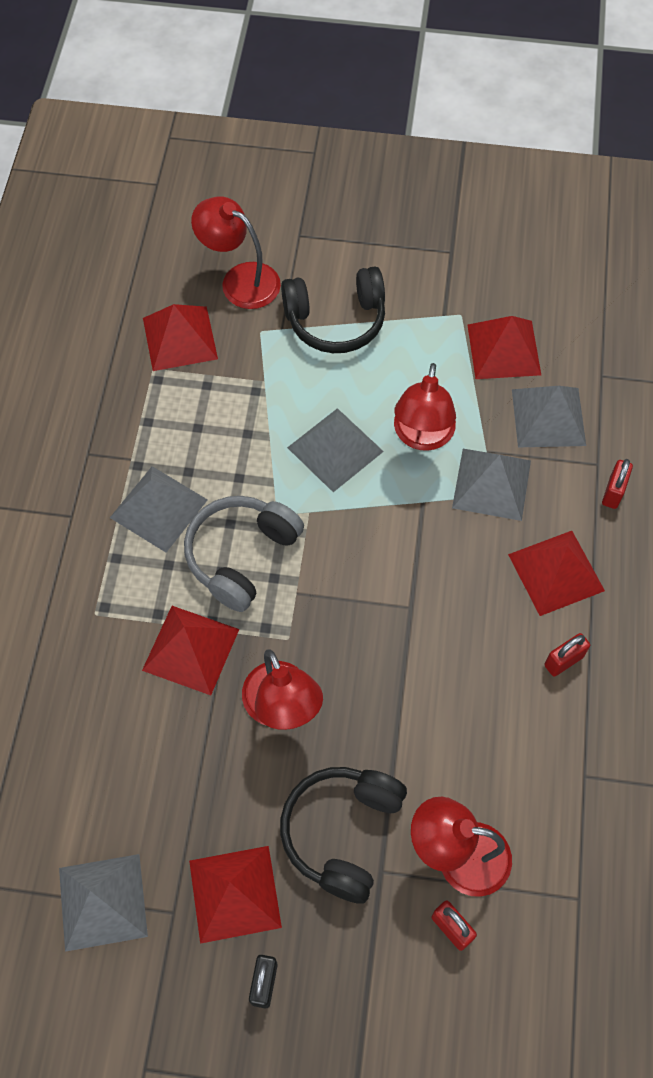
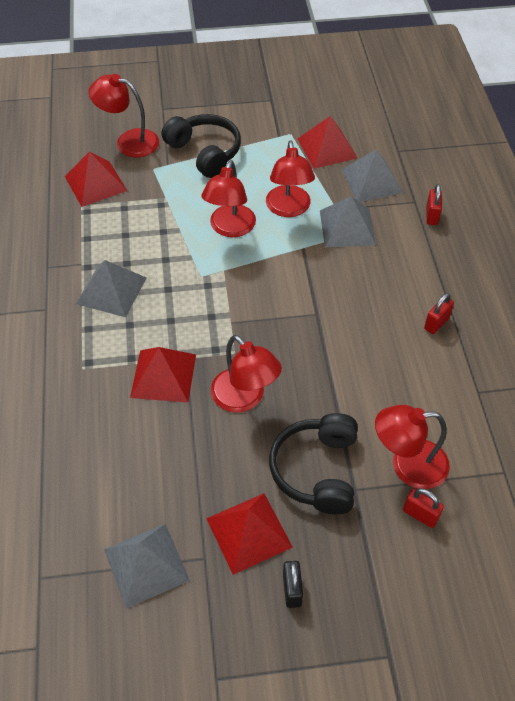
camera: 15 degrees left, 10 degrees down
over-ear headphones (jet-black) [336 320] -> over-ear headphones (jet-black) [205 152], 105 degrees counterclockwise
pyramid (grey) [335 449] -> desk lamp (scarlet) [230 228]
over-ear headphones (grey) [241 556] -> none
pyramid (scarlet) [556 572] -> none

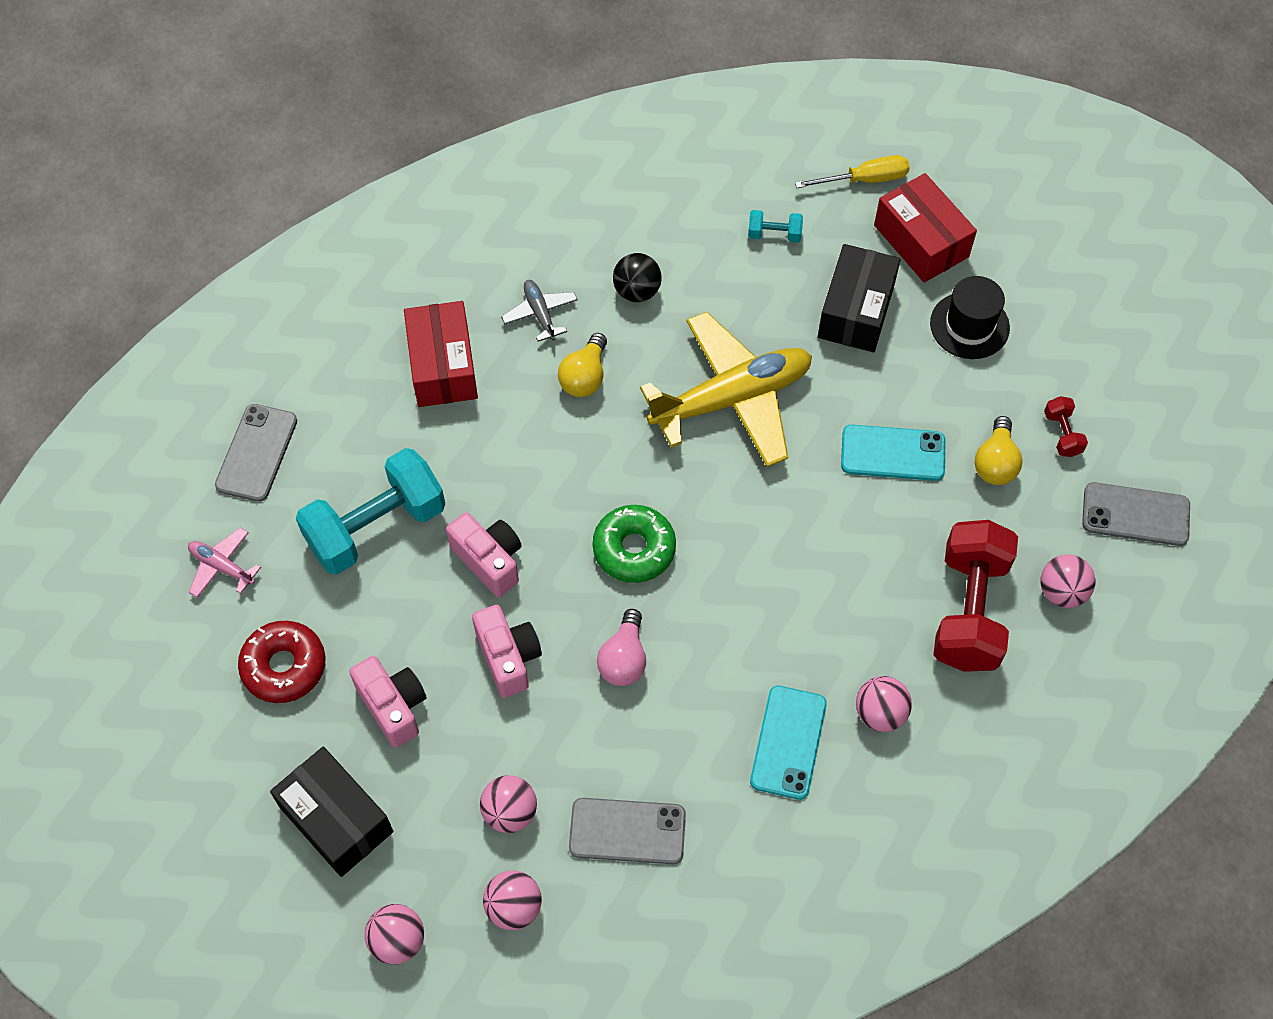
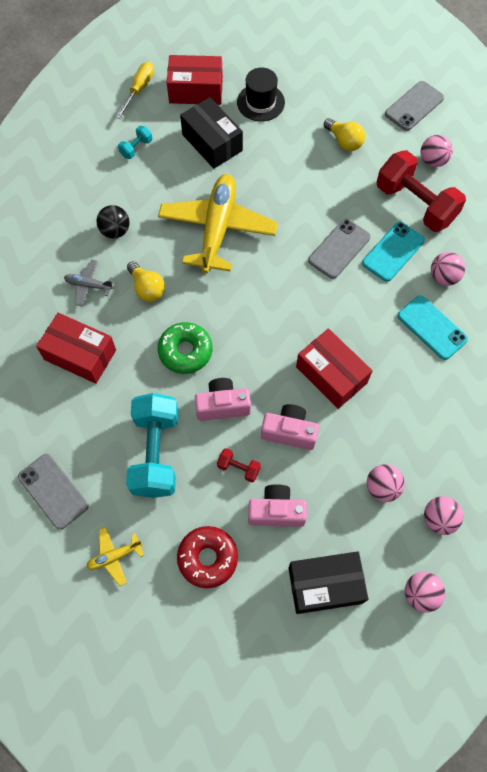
camera: 55 degrees left, 5 degrees up
hand weight (scarlet) [1062 434] -> hand weight (scarlet) [238 468], moved
mobile phone (aqua) [893 453] -> mobile phone (aqua) [393 252], moved
glazed donut (emerald) [634 549] -> glazed donut (emerald) [185 351], moved
toy plane (pink) [222 566] -> toy plane (yellow) [114 556]
bulb (pink) [624 659] -> box (scarlet) [331 375]
mobile phone (grey) [627 831] -> mobile phone (grey) [339 249], moved

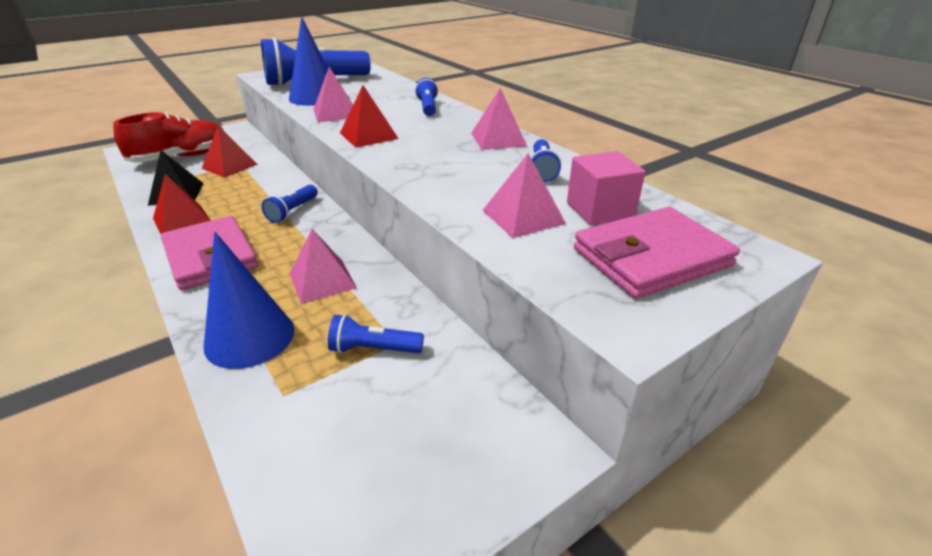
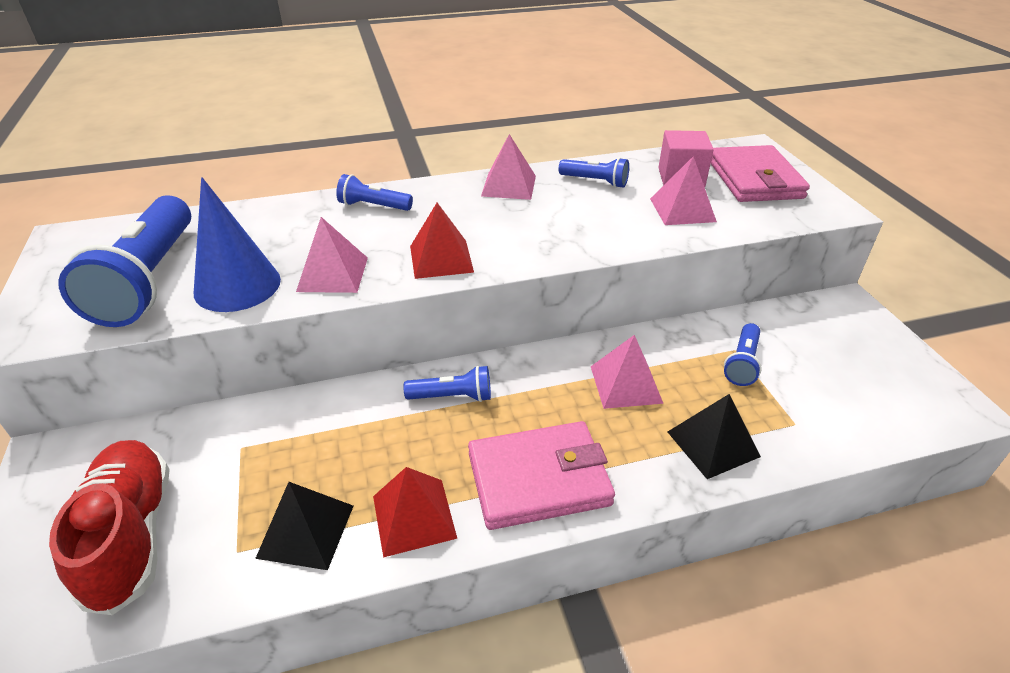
camera: 70 degrees left, 5 degrees up
pyramid (scarlet) [229 166] -> none
flashlight (cobalt) [293 211] -> flashlight (cobalt) [453 396], 45 degrees counterclockwise
cone (cobalt) [249 337] -> pyramid (jet-black) [713 444]

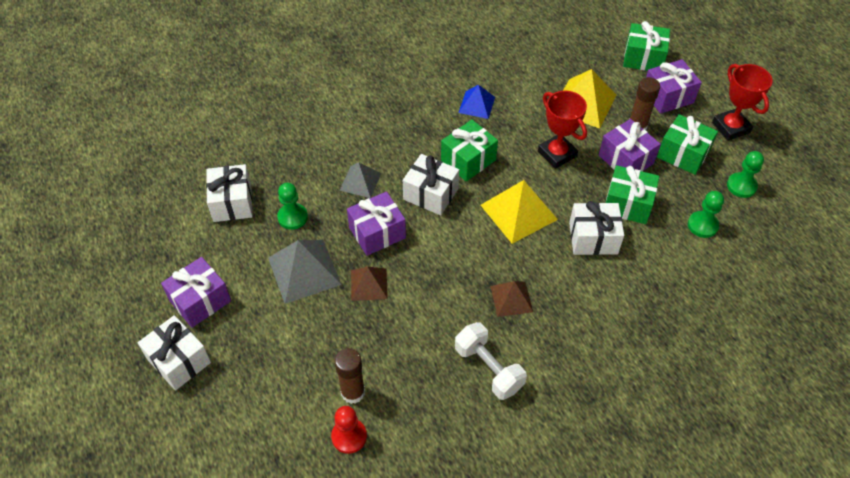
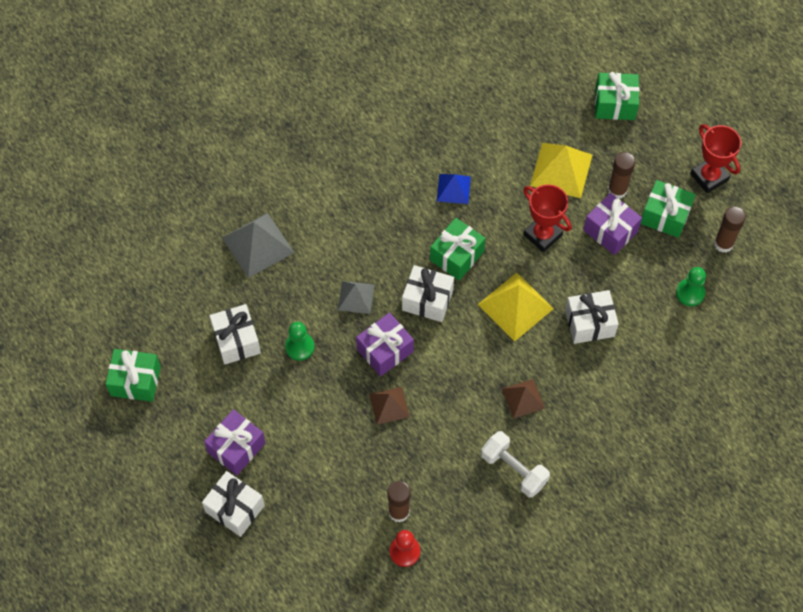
camera: 10 degrees left, 10 degrees up
wrapped gift (violet) [667 96] -> none
pawn (emerald) [741 186] -> glue (dark brown) [723 243]
wrapped gift (emerald) [627 204] -> wrapped gift (emerald) [135 381], moved
pyramid (grey) [304 271] -> pyramid (grey) [258 245], moved

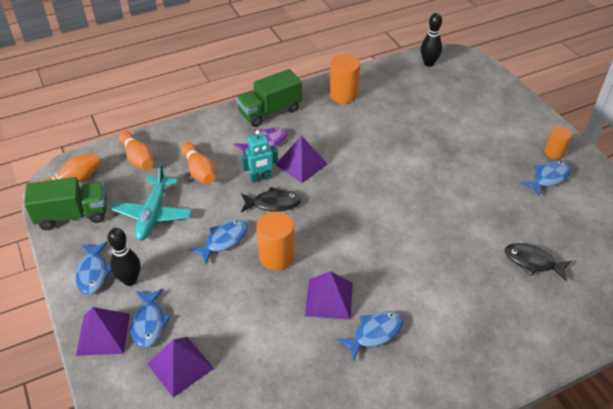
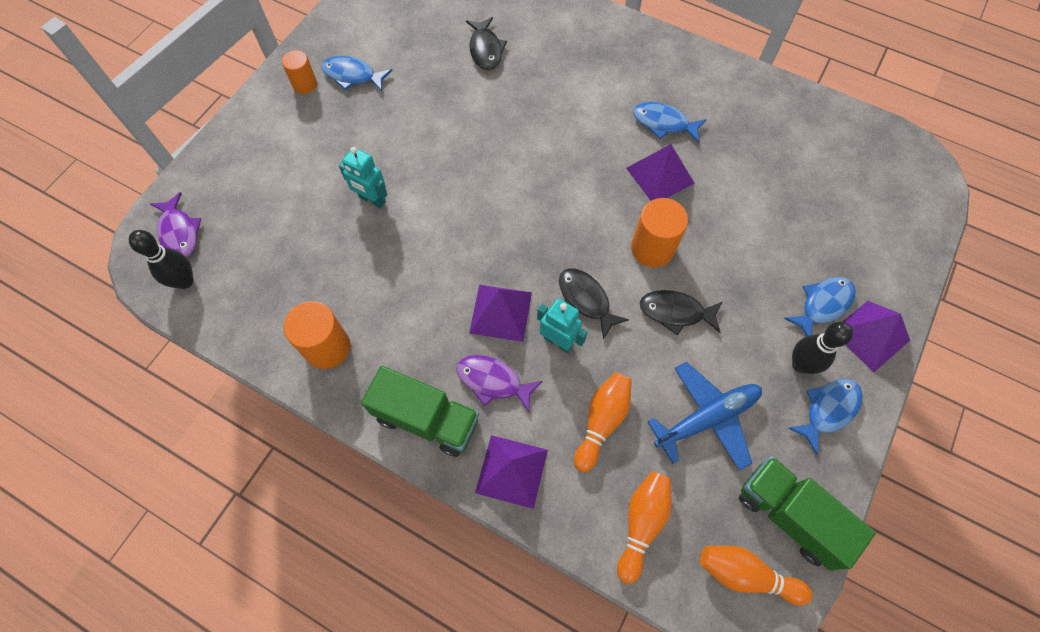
camera: 125 degrees left, 20 degrees up
toy plane (aqua) [153 214] -> toy plane (cobalt) [707 418]
toy fish (cobalt) [224 240] -> toy fish (jet-black) [675 312]
pyramid (violet) [180 366] -> pyramid (violet) [511 471], moved
none -> toy robot (aqua) [372 200]
none -> toy fish (violet) [179 232]

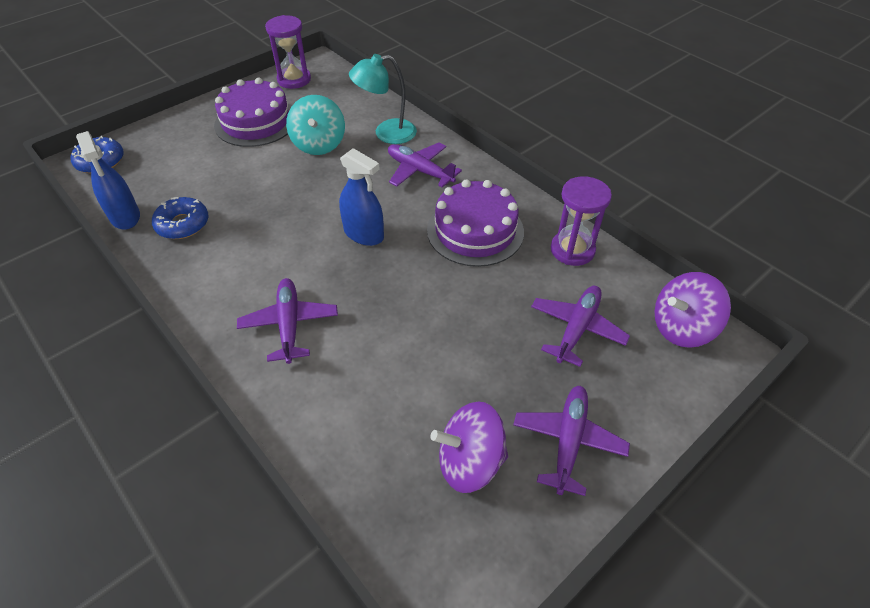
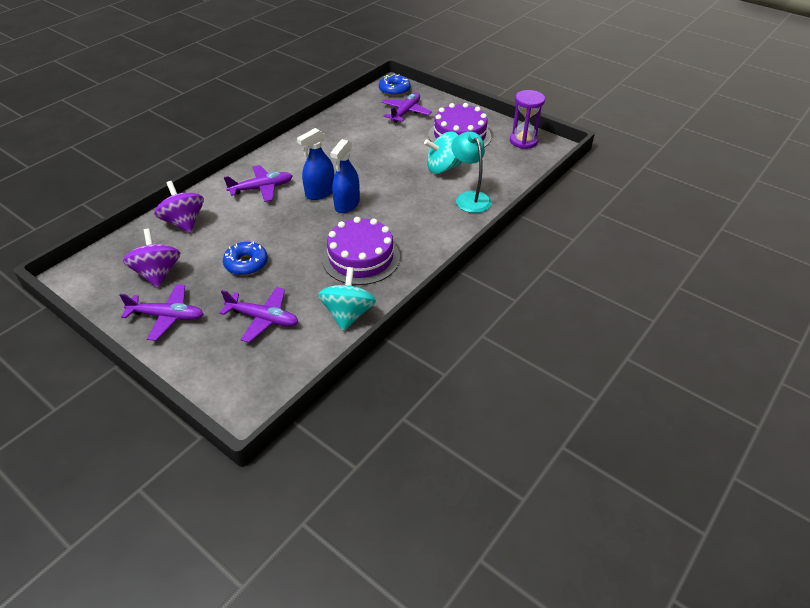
camera: 80 degrees right, 5 degrees down
spray bottle (cobalt) [125 216] -> spray bottle (cobalt) [320 192], moved
toy plane (violet) [419 171] -> toy plane (violet) [405 112], moved
hourglass (violet) [572 250] -> whirligig (aqua) [348 314]
glazed donut (cobalt) [183 224] -> glazed donut (cobalt) [246 263], moved
whirligig (violet) [681 327] -> whirligig (violet) [184 222], moved

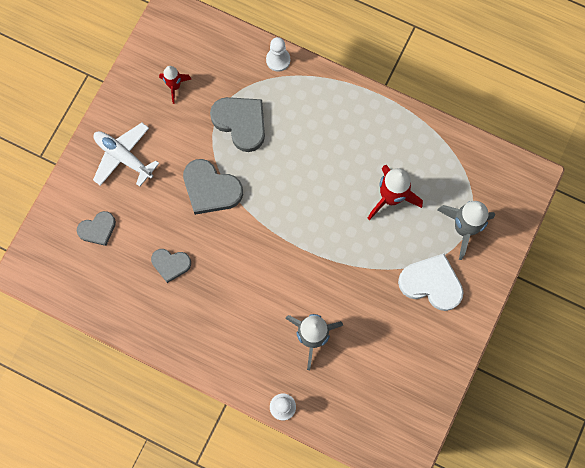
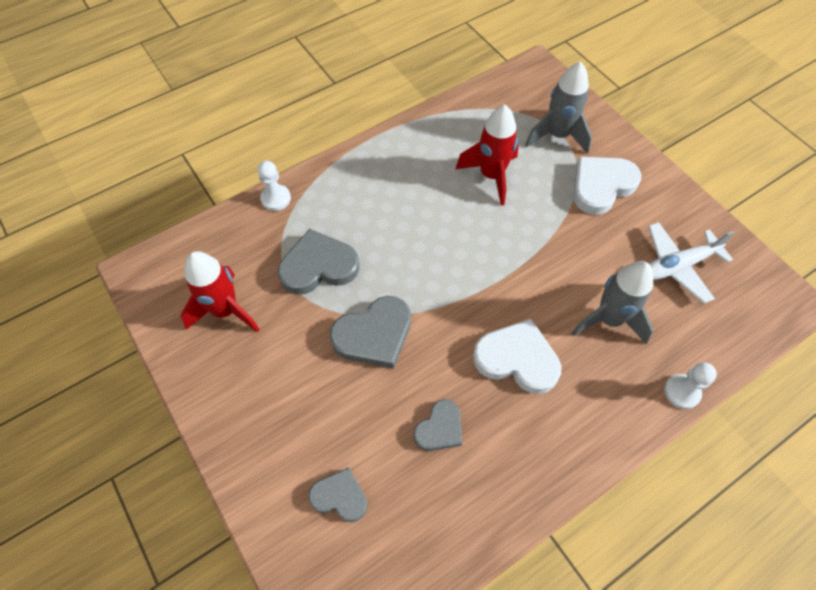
camera: 60 degrees left, 15 degrees down
spaceship (scarlet) [175 86] -> spaceship (scarlet) [225 310], x1.71
toy plane (pure white) [123 157] -> toy plane (pure white) [677 266], moved
heart (grey) [98 229] -> heart (grey) [340 496], 75 degrees counterclockwise
none -> heart (pure white) [517 359]

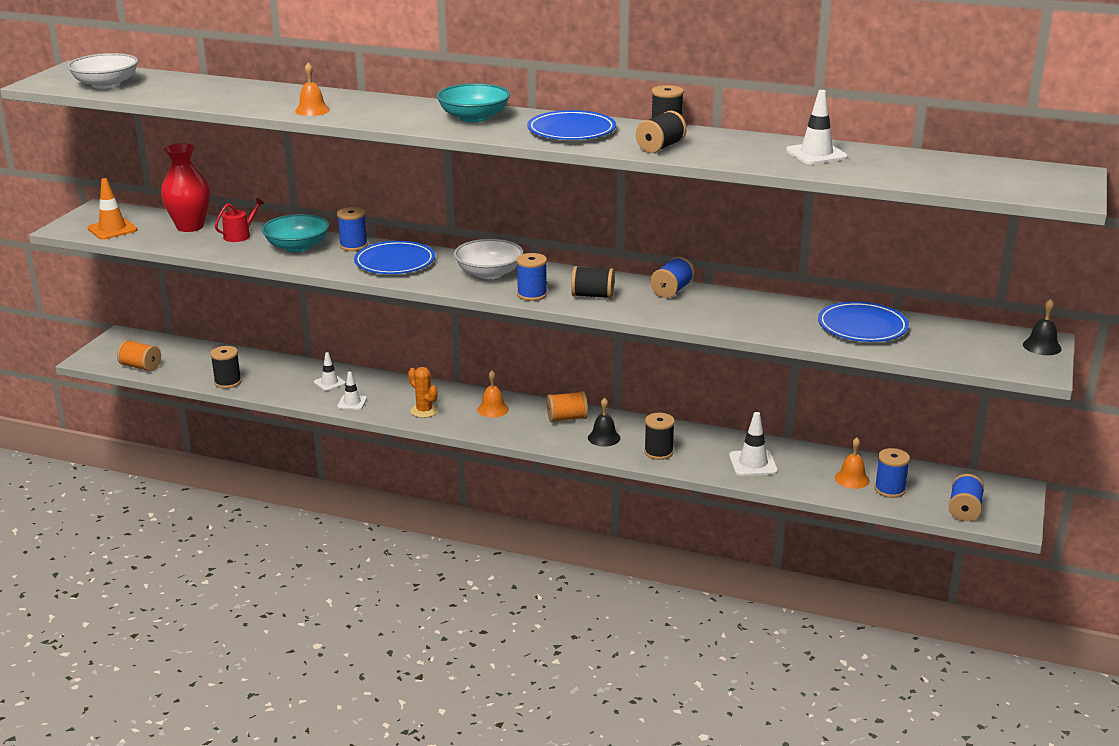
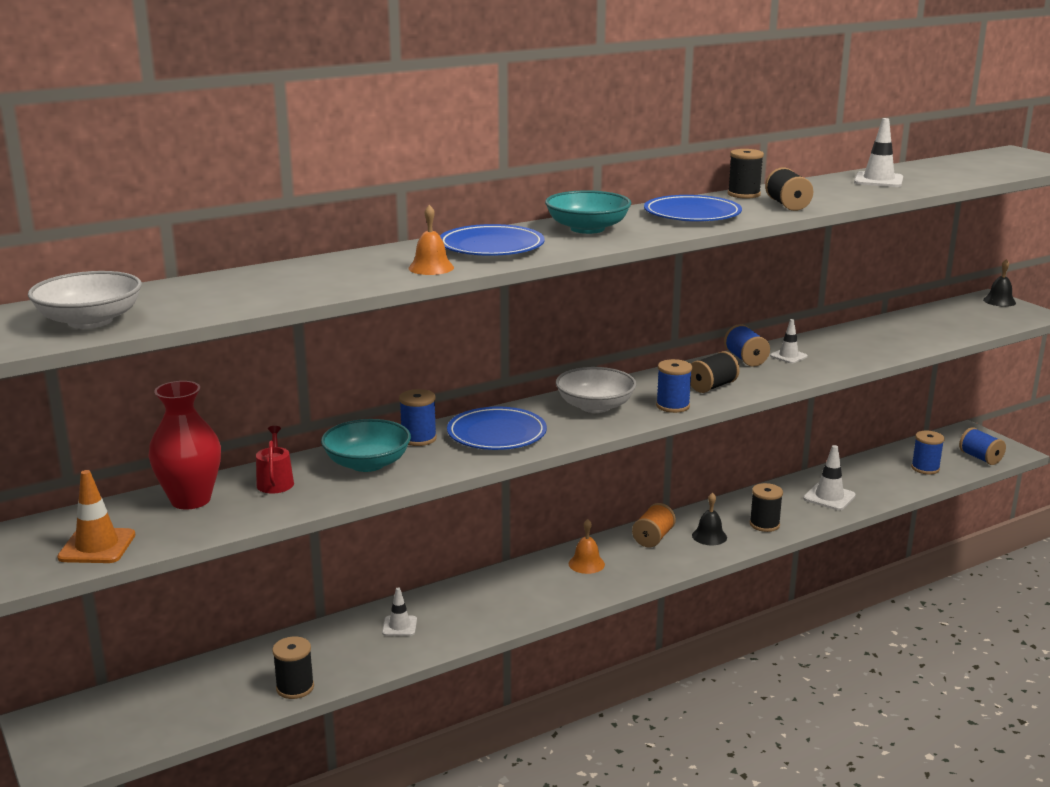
camera: 50 degrees left, 5 degrees down
flat dish (cobalt) [862 327] -> flat dish (cobalt) [491 247], moved
spool (orange) [140 367] -> none
saguaro cactus (orange) [424 411] -> none
traffic cone (pure white) [352 403] -> traffic cone (pure white) [788 356], moved
hand bell (orange) [852 479] -> none

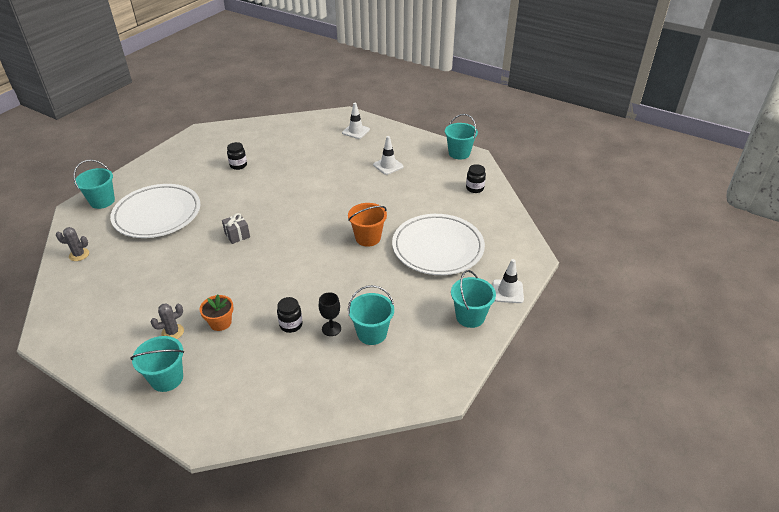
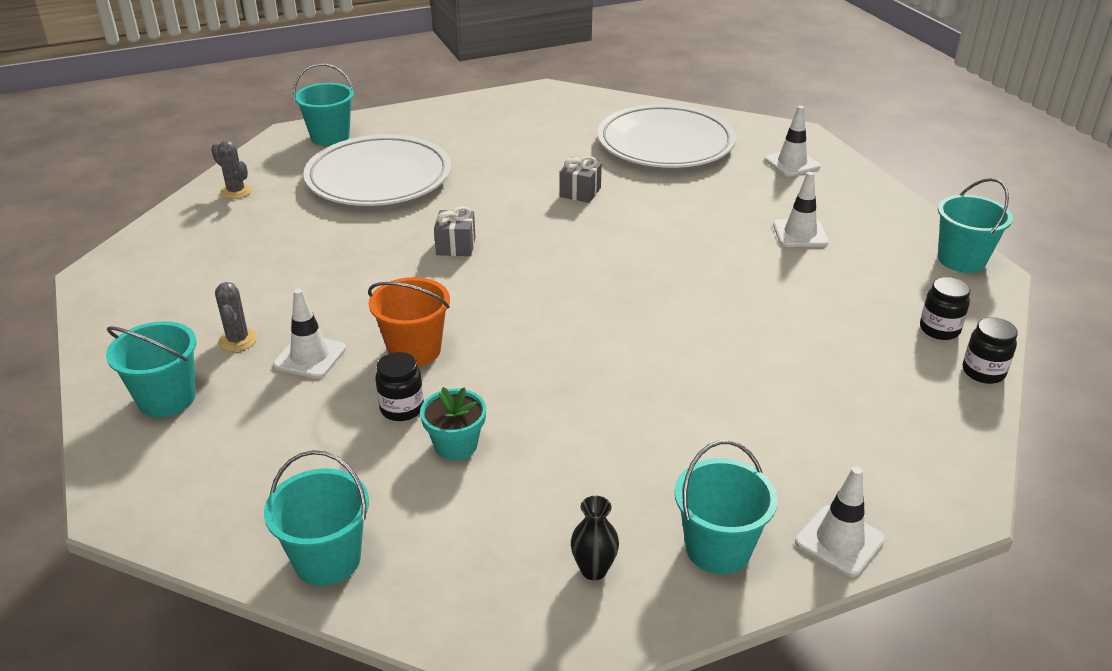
camera: 35 degrees right, 5 degrees down
preserve jar (jet-black) [238 165] -> preserve jar (jet-black) [983 372], moved
sand bucket (orange) [368 238] -> sand bucket (orange) [414 350], moved
flat dish (pure white) [437 248] -> flat dish (pure white) [665 144], moved
sand bucket (aqua) [372 333] -> sand bucket (aqua) [327 559], moved
goblet (jet-black) [331 328] -> plant pot (aqua) [456 445]
plant pot (orange) [220 322] -> traffic cone (pure white) [310 357]
saguaro cactus (grey) [172 332] -> saguaro cactus (grey) [238 340], 75 degrees clockwise
none -> wrapped gift (grey) [580 192]
none -> flower vase (jet-black) [593 570]

